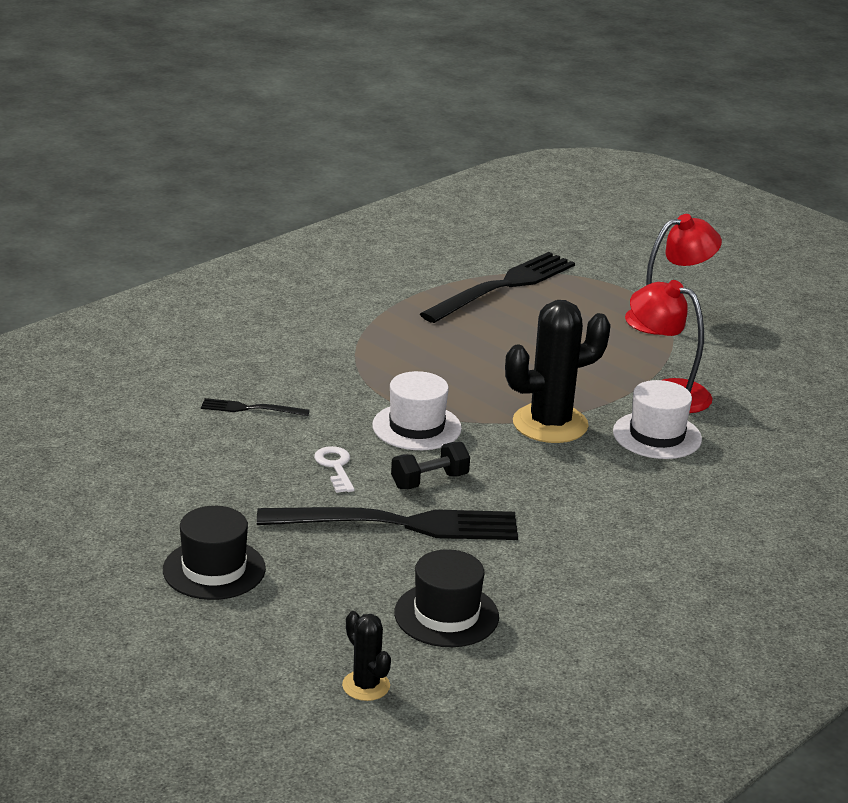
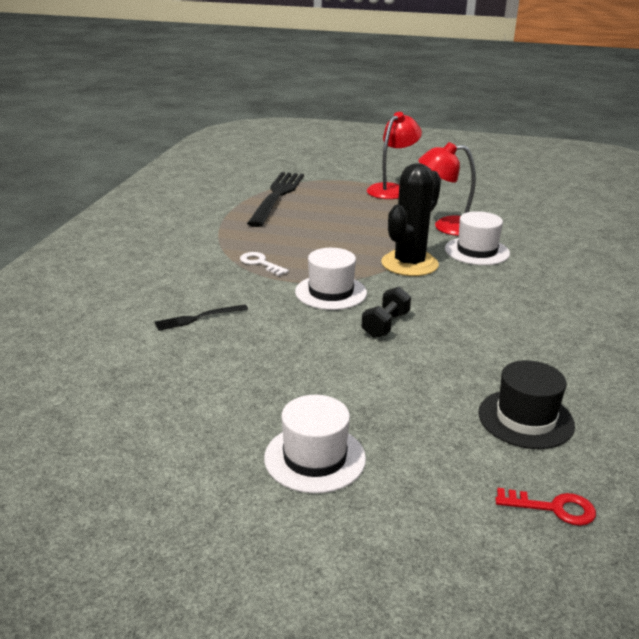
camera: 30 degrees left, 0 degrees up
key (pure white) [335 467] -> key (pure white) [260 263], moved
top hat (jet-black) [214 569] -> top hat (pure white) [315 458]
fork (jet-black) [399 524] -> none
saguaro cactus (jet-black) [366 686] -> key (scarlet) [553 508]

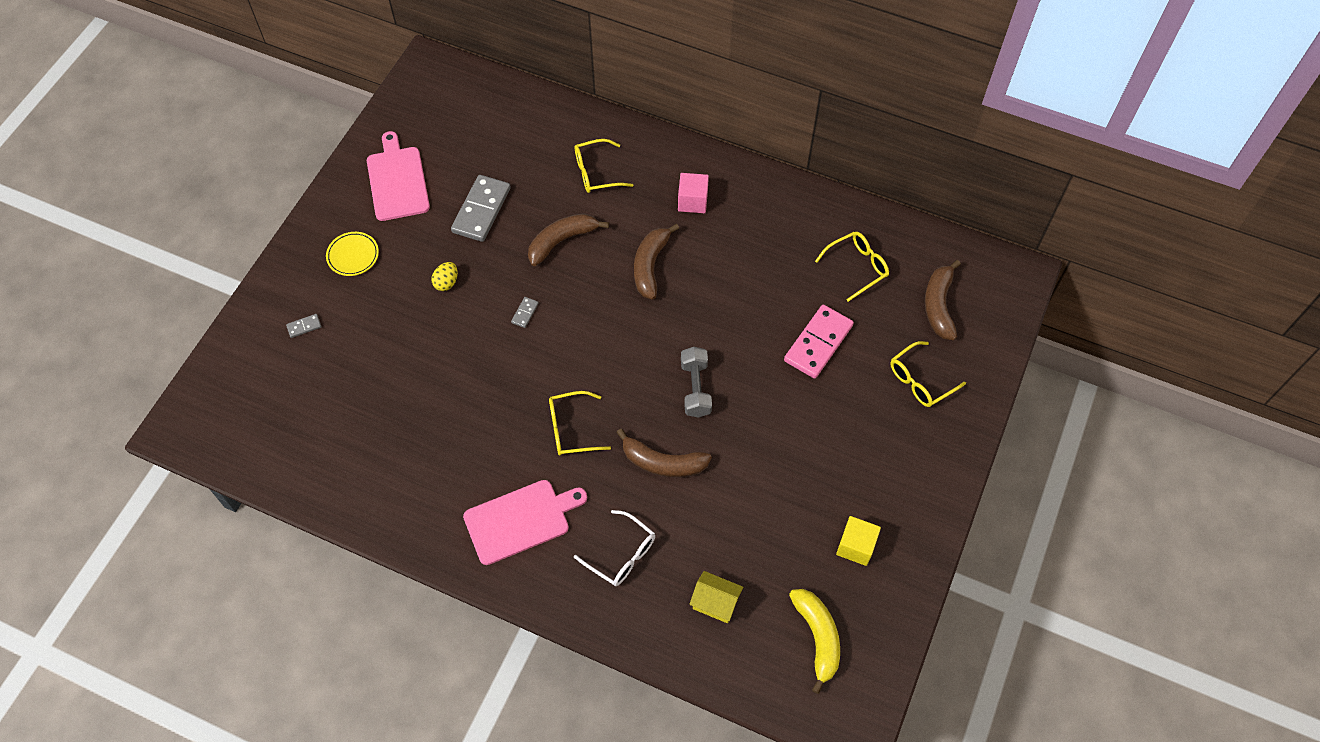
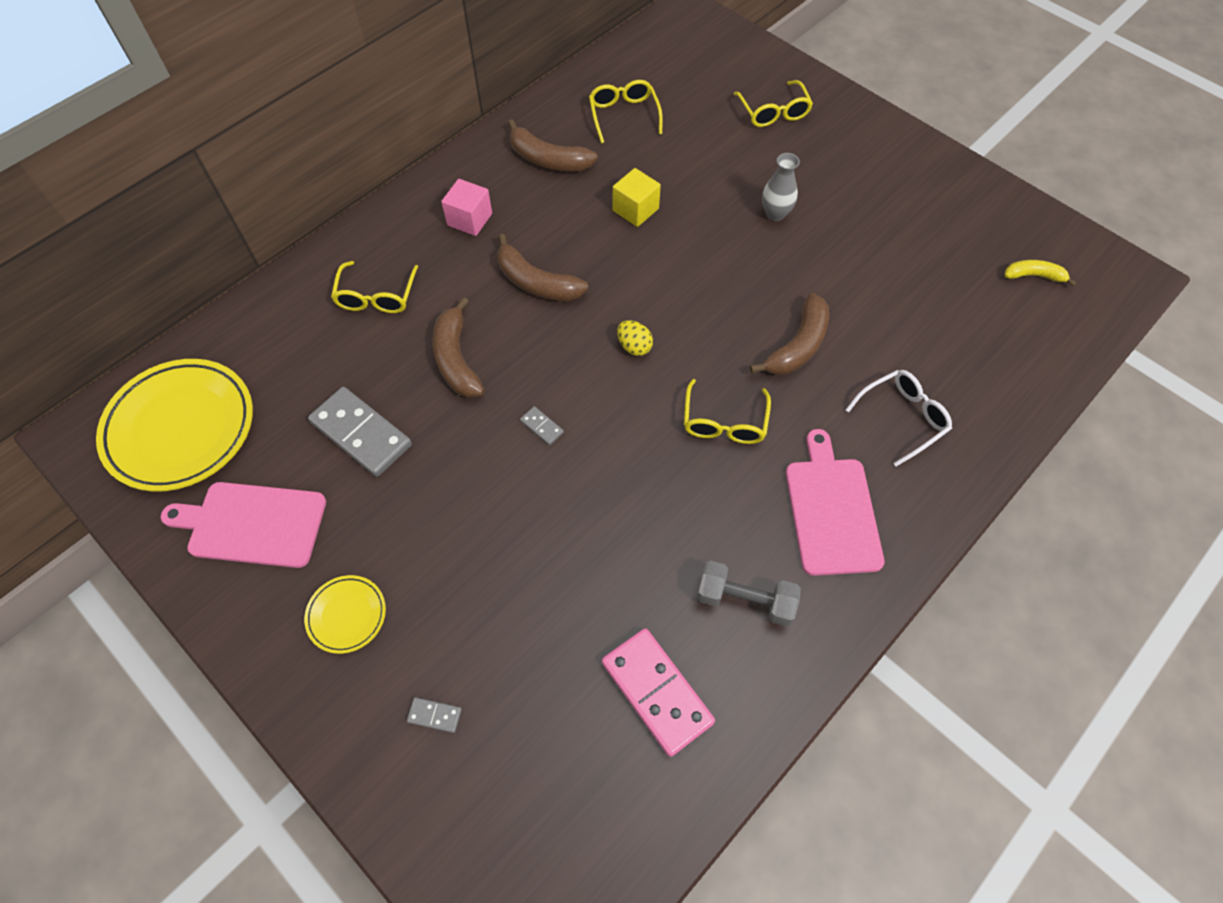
camera: 70 degrees left, 0 degrees up
banana fruit (dark brown) [939 306] -> banana fruit (dark brown) [548 159], moved
egg shape (yellow) [446 282] -> egg shape (yellow) [634 346], moved
domino tile (pink) [818 343] -> domino tile (pink) [657 692], moved
domino tile (grey) [304 326] -> domino tile (grey) [434 715], 75 degrees counterclockwise
hand weight (grey) [695 388] -> hand weight (grey) [745 600], moved
cube (yellow) [856 546] -> cube (yellow) [635 209], moved
toy house (yellow) [715 603] -> none
banana fruit (yellow) [817 637] -> banana fruit (yellow) [1033 276], x0.61
none -> flower vase (grey) [775 214]
none -> flat dish (yellow) [180 428]

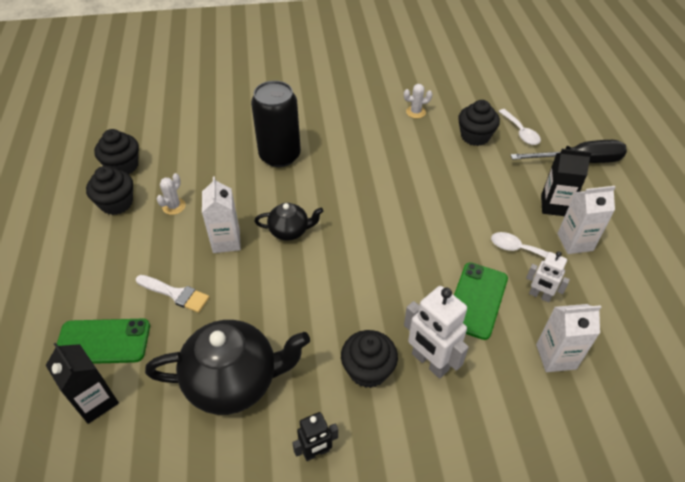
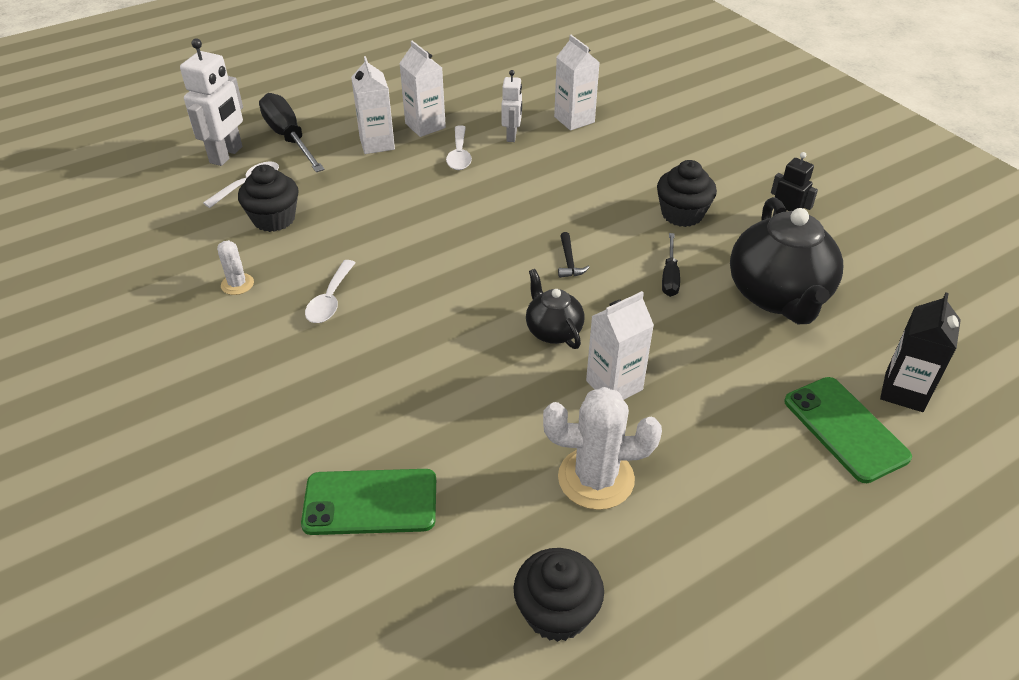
camera: 115 degrees left, 5 degrees down
soda can (jet-black) [280 155] -> none
milk carton (jet-black) [554 206] -> milk carton (pure white) [377 144]
fairy cake (jet-black) [116 203] -> none
saguaro cactus (pure white) [174 206] -> saguaro cactus (pure white) [596 478], x1.91
mobile phone (emerald) [476 300] -> mobile phone (emerald) [370 502], moved
paint brush (pure white) [176 294] -> none
toy robot (pure white) [429 362] -> toy robot (pure white) [226 155], moved
teapot (jet-black) [234 381] -> teapot (jet-black) [778 296], 150 degrees counterclockwise
none -> hammer (jet-black) [569 261]
none -> screwdriver (jet-black) [669 277]
none -> tablespoon (pure white) [330 300]

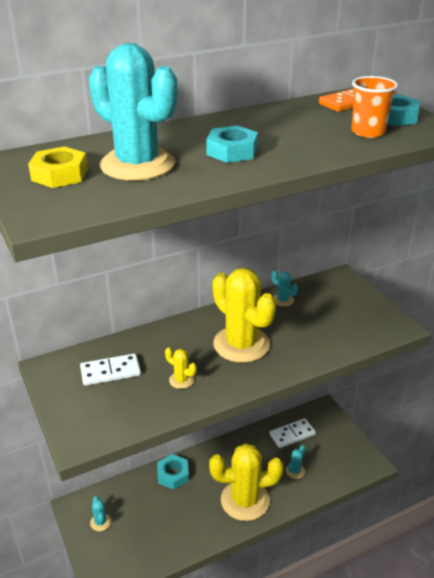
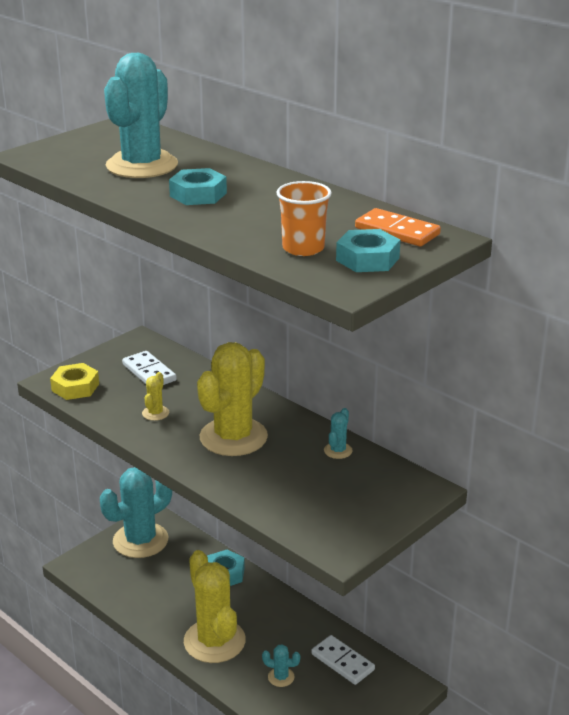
camera: 70 degrees right, 5 degrees down
nut (yellow) [60 175] -> nut (yellow) [75 387], moved
saguaro cactus (aqua) [100 522] -> saguaro cactus (aqua) [140 540], x2.42

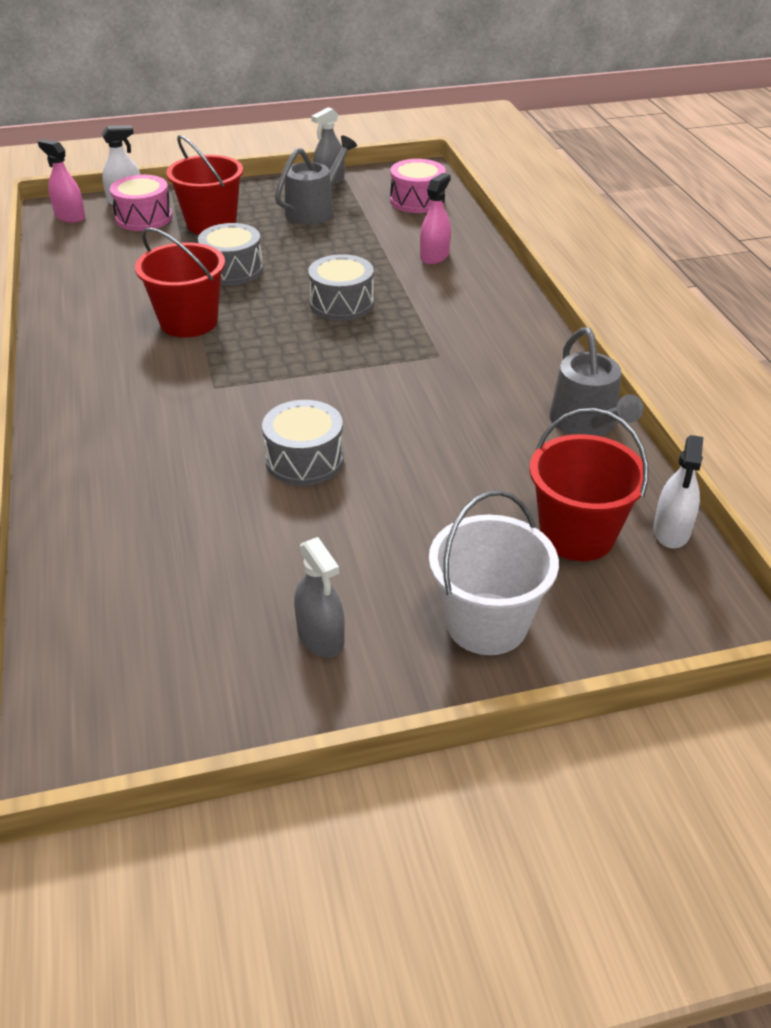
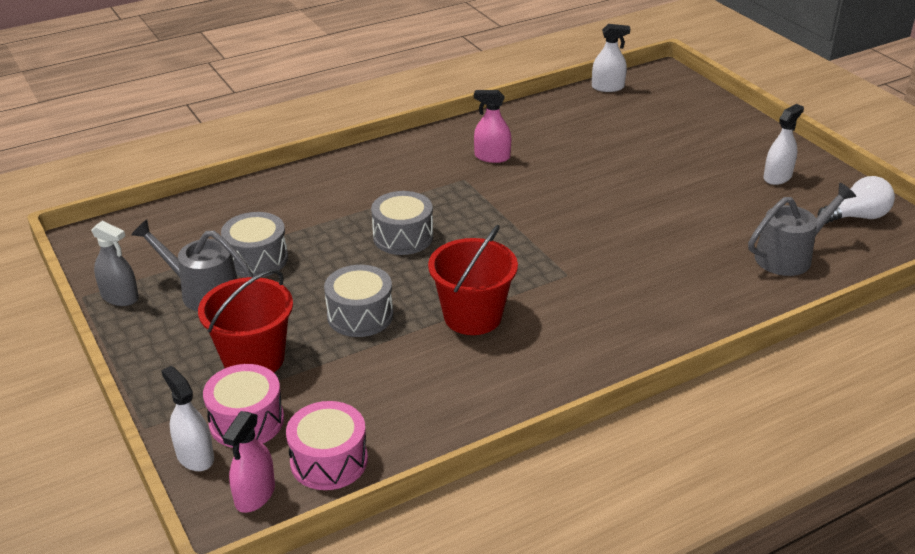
camera: 105 degrees left, 5 degrees down
toy drum (pink) [417 201] -> toy drum (pink) [329 461], moved
spray bottle (pink) [434 256] -> spray bottle (pink) [492 157], moved
watering pot (grey) [587 423] -> watering pot (grey) [789 256], moved
toy drum (grey) [305 460] -> toy drum (grey) [257 259], moved
sand bucket (scarlet) [577 535] -> none
sand bucket (pure white) [486 624] -> none
spray bottle (grey) [320 637] -> spray bottle (pure white) [777 177]
none -> bulb (pure white) [857 217]

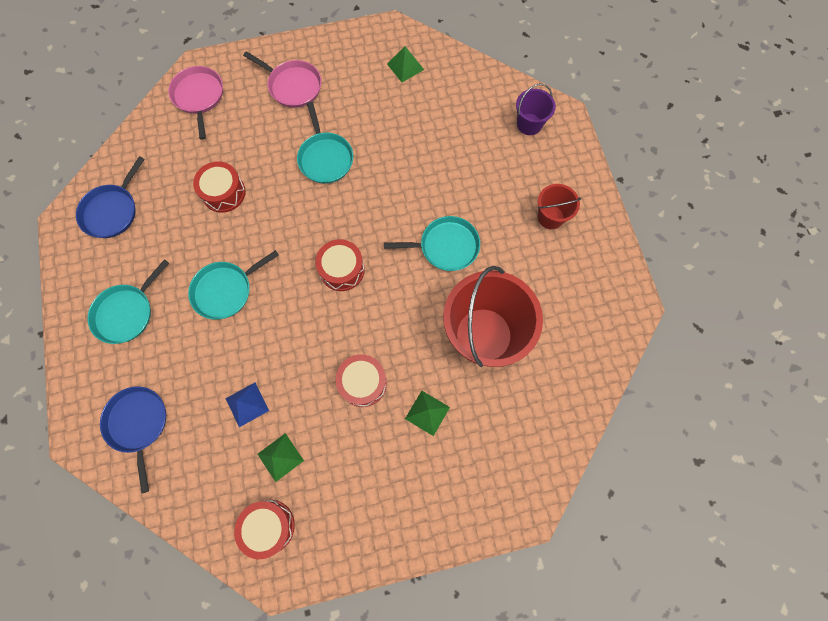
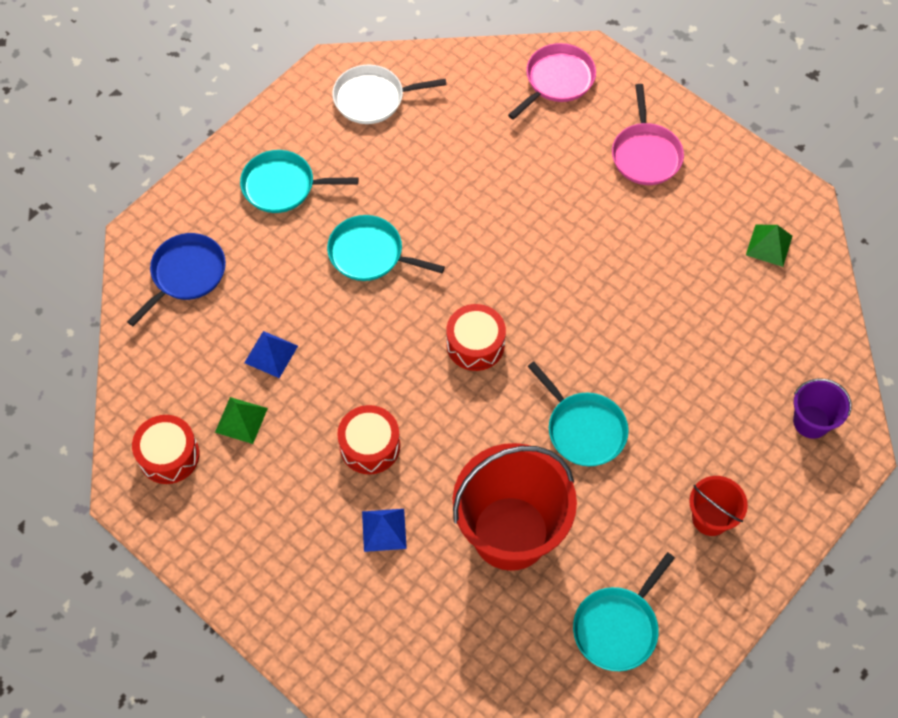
camera: 55 degrees right, 10 degrees down
frying pan (aqua) [325 158] -> frying pan (aqua) [618 627], moved
frying pan (cobalt) [112 211] -> frying pan (pure white) [373 98]
toy drum (scarlet) [223 193] -> none
pyramid (emerald) [427 412] -> pyramid (cobalt) [384 529]

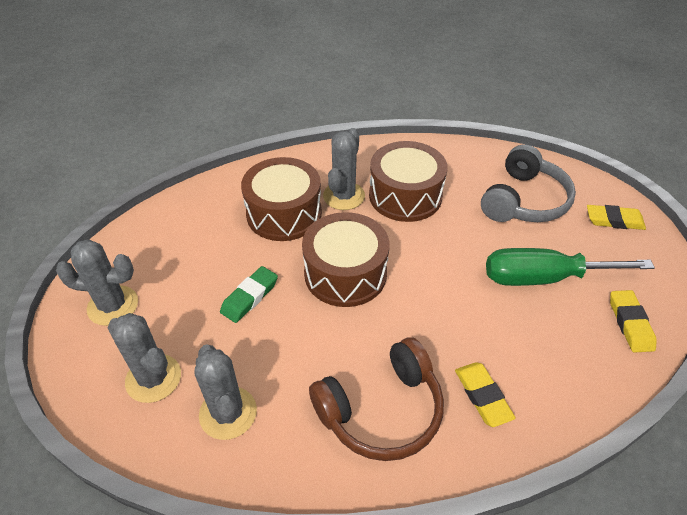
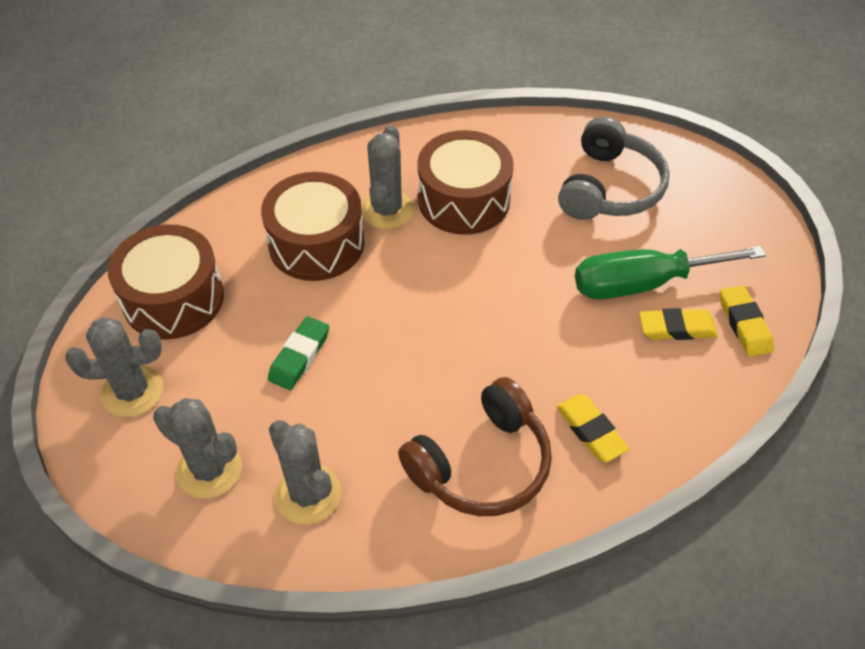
camera: 10 degrees left, 5 degrees up
eraser (yellow) [614 220] -> eraser (yellow) [676 328], moved
toy drum (dark brown) [345 273] -> toy drum (dark brown) [173 298], moved

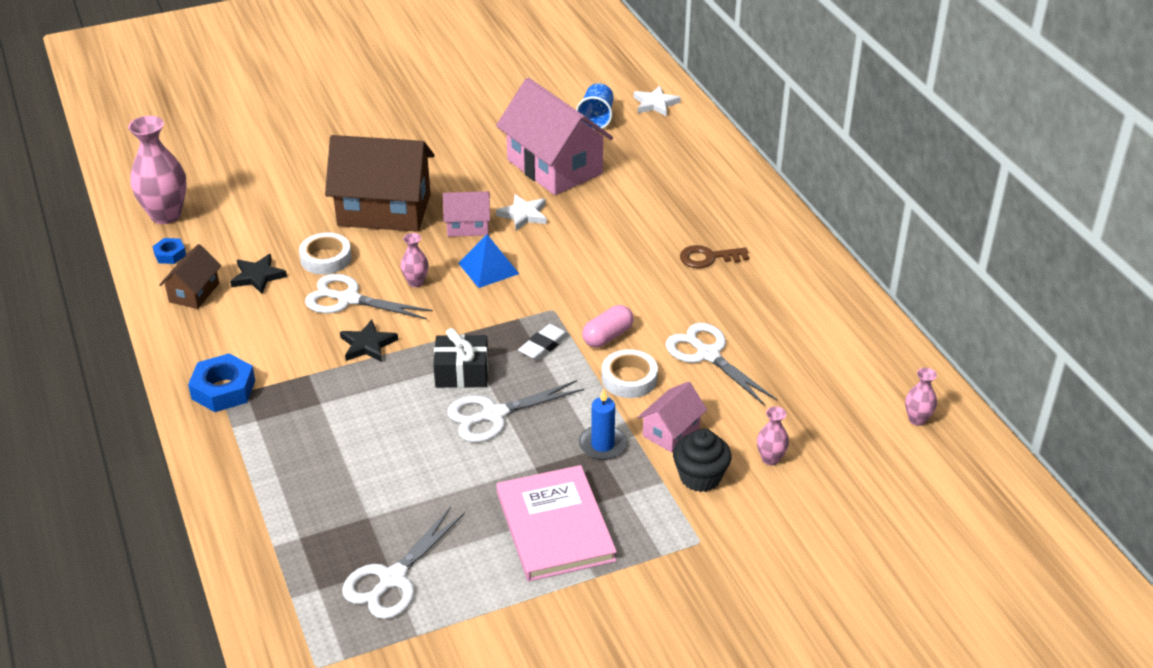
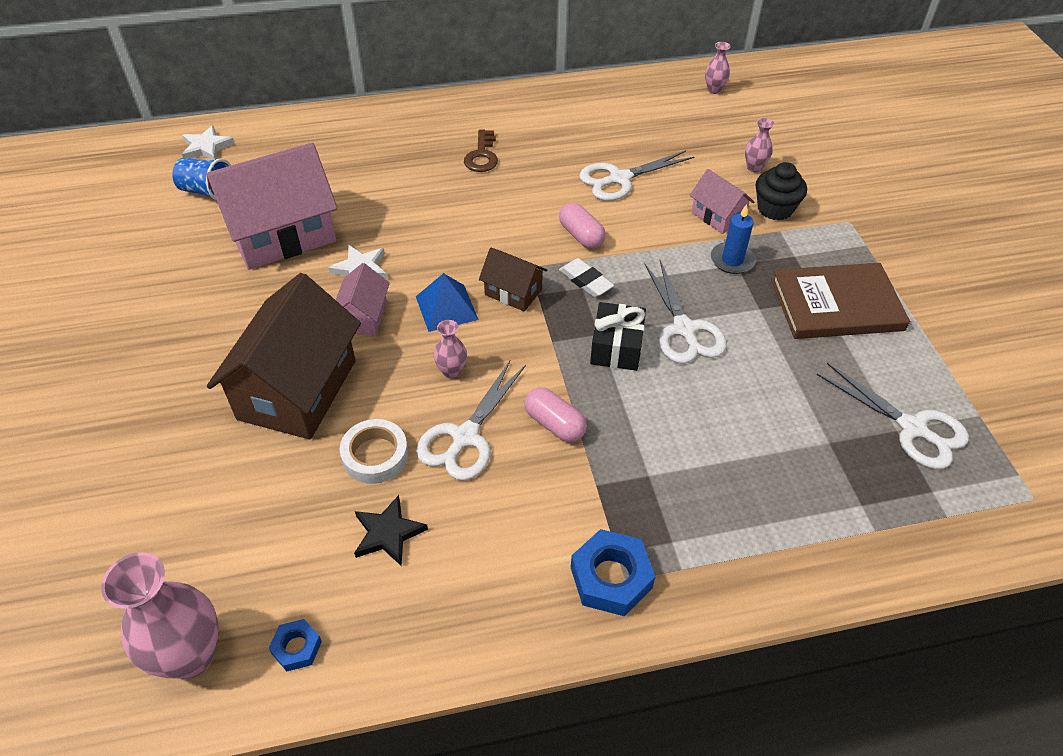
camera: 80 degrees left, 10 degrees up
toy house (dark brown) [194 293] -> toy house (dark brown) [513 292], moved
star shape (jet-black) [367 345] -> capsule (pink) [554 424]
tape (pure white) [629 379] -> none
hardcover (pink) [555 526] -> hardcover (dark brown) [836 304]

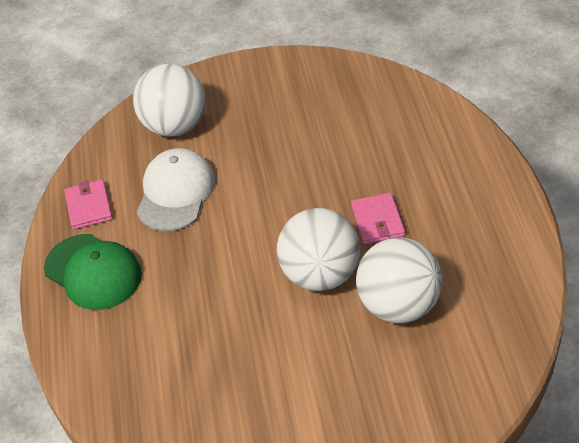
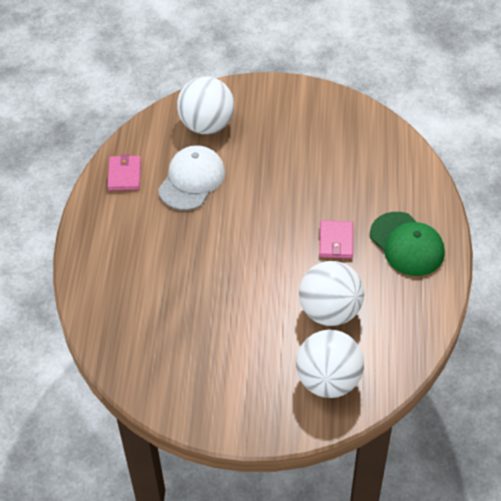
camera: 10 degrees right, 5 degrees up
ball (pure white) [321 275] -> ball (pure white) [328 380], moved
peaked cap (emerald) [93 272] -> peaked cap (emerald) [407 244], moved

